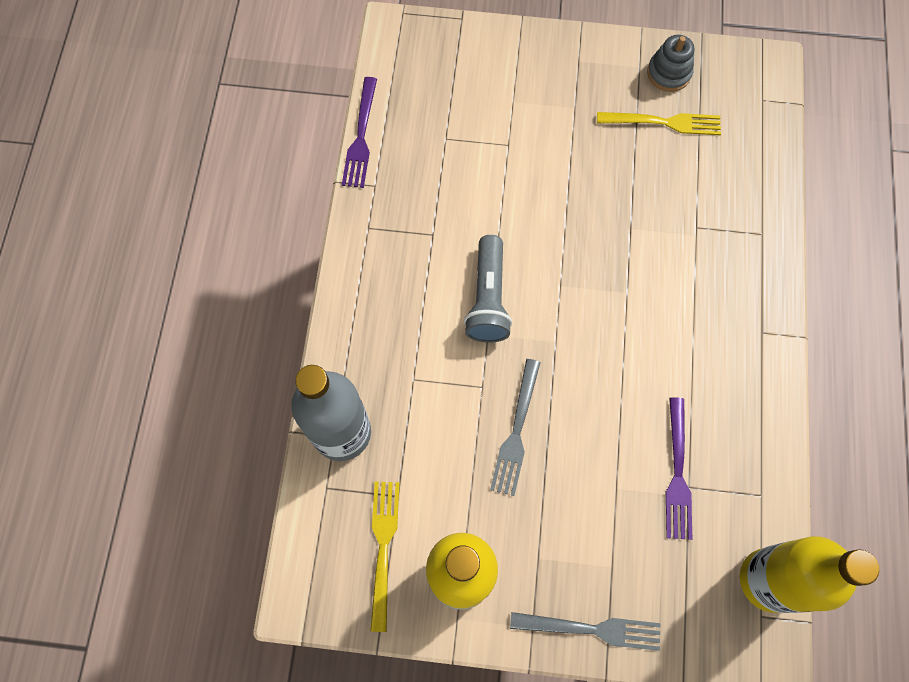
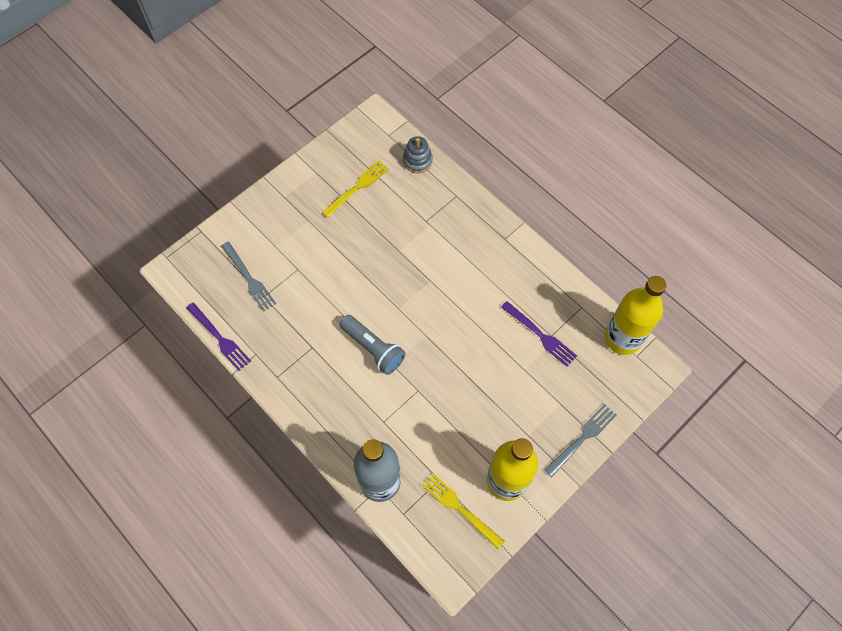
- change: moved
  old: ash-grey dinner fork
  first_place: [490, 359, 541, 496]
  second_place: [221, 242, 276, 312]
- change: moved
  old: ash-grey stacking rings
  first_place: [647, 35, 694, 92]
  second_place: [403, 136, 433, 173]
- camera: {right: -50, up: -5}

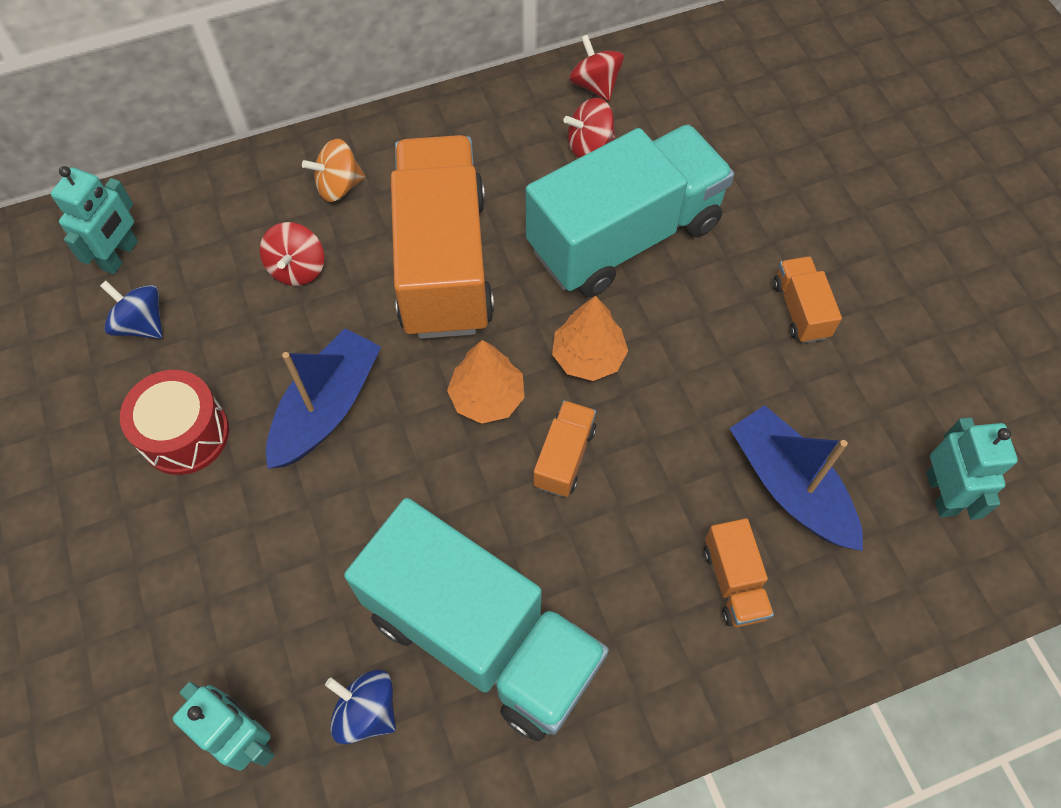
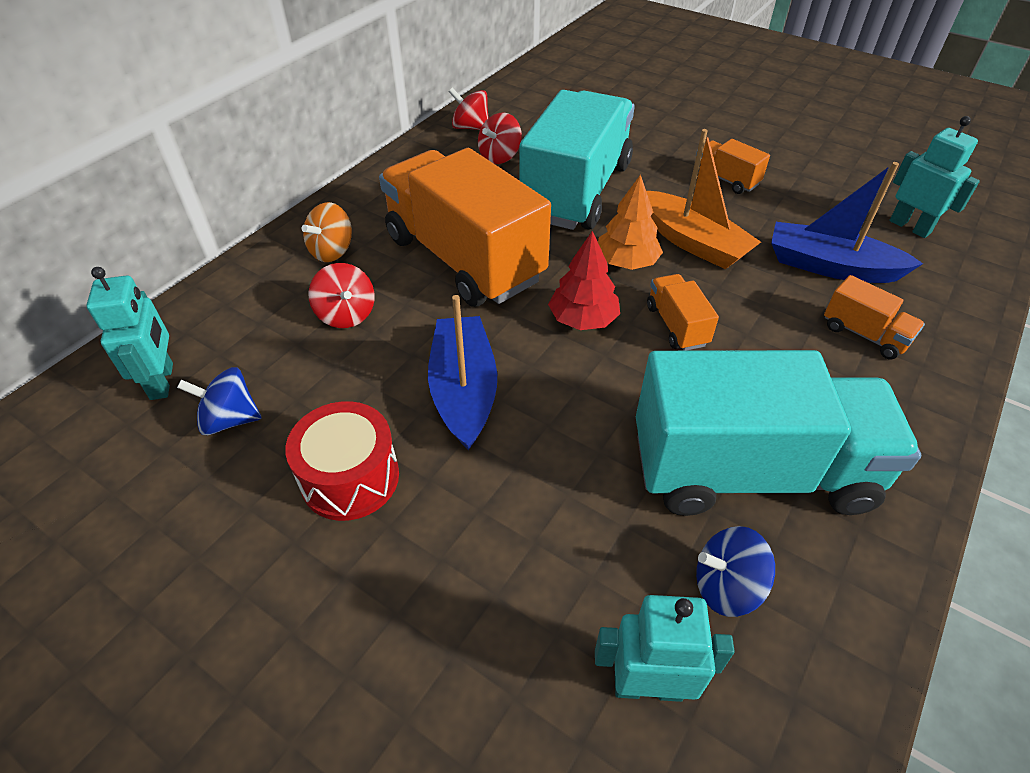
- change: recoloured
  old: bright orange toy tree
  new: red toy tree
  first_place: [447, 340, 525, 424]
  second_place: [548, 231, 620, 330]
- change: added
  new: bright orange toy boat
  second_place: [646, 129, 761, 269]
- camera: {right: -35, up: -15}

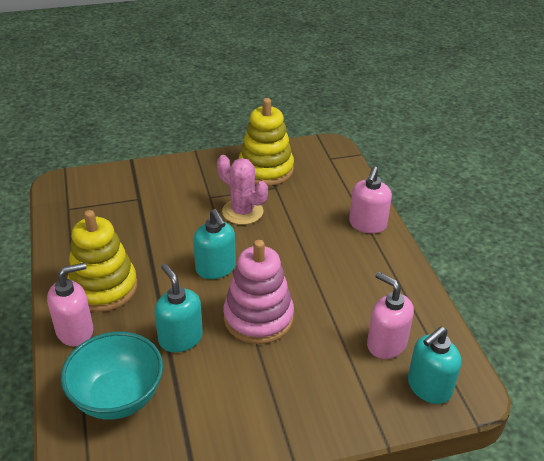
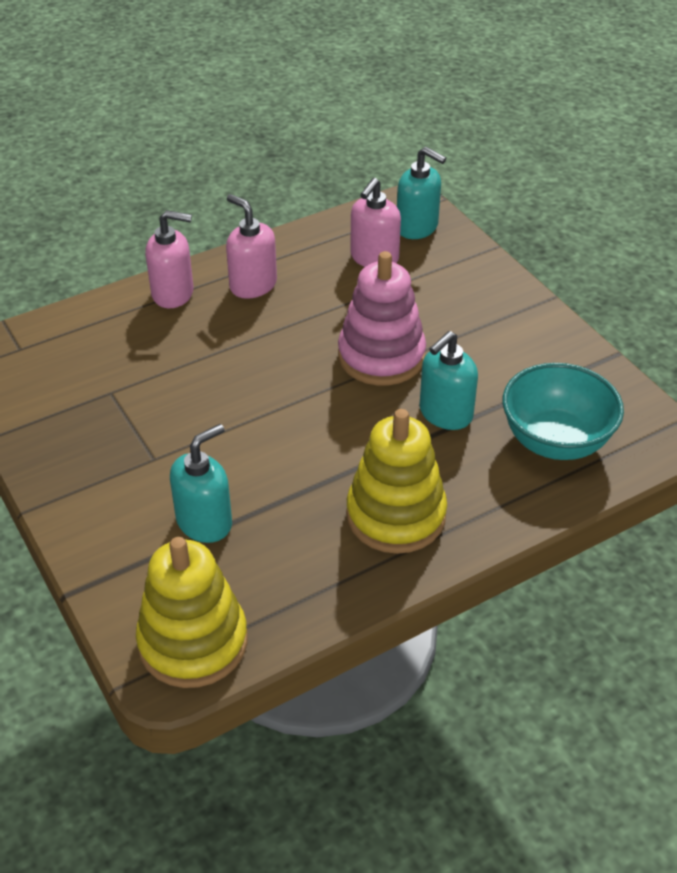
- change: moved
  old: rose-pink pump bottle
  first_place: [47, 262, 93, 346]
  second_place: [226, 194, 277, 299]
- change: moved
  old: aqua pump bottle
  first_place: [193, 209, 236, 279]
  second_place: [170, 424, 232, 543]
- change: removed
  old: rose-pink prickly plant
  first_place: [217, 155, 268, 225]
- change: moved
  old: yellow stacking rings
  first_place: [238, 98, 294, 186]
  second_place: [136, 537, 248, 688]
- camera: {right: -105, up: 5}

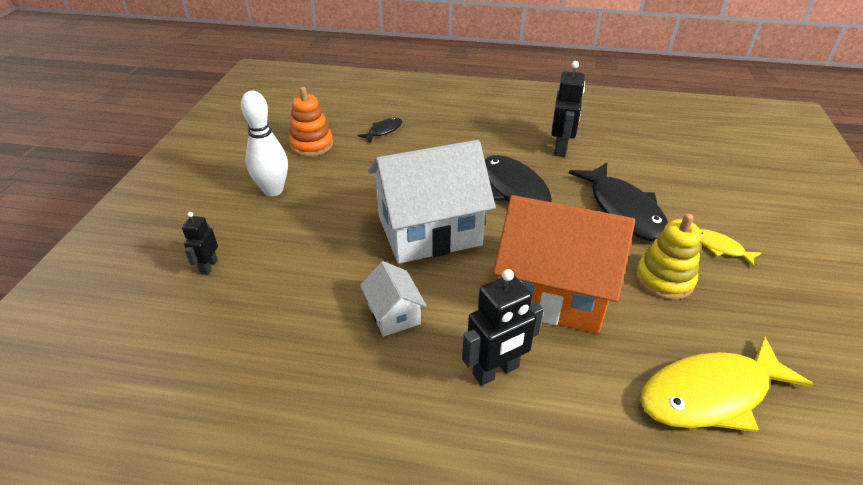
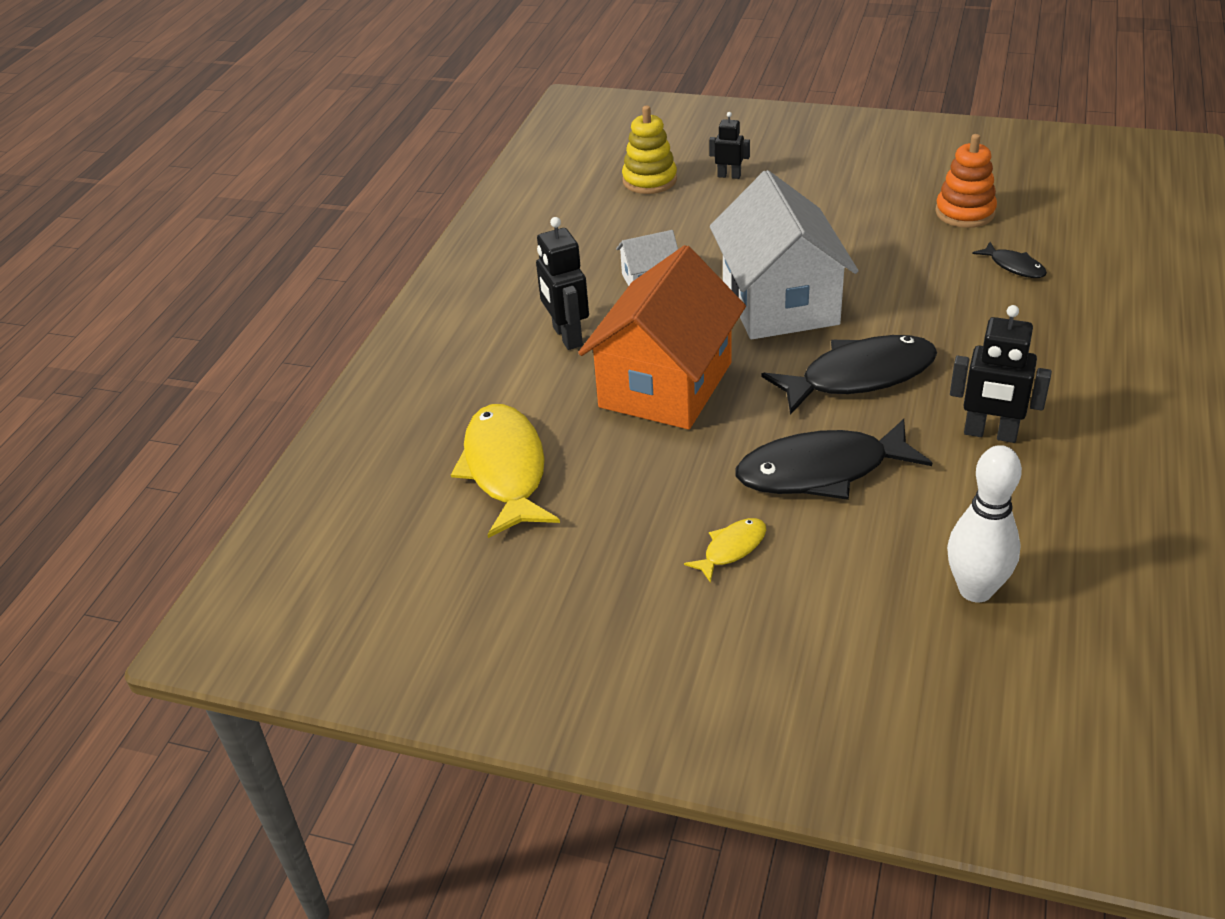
- change: moved
  old: snow-white skittle
  first_place: [241, 91, 288, 196]
  second_place: [947, 445, 1022, 603]
- change: moved
  old: yellow stacking rings
  first_place: [636, 214, 702, 300]
  second_place: [622, 106, 677, 194]
- camera: {right: 100, up: 0}

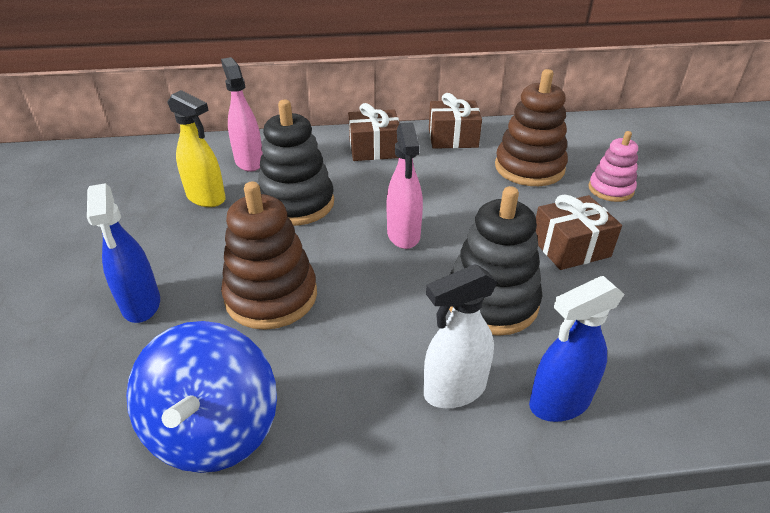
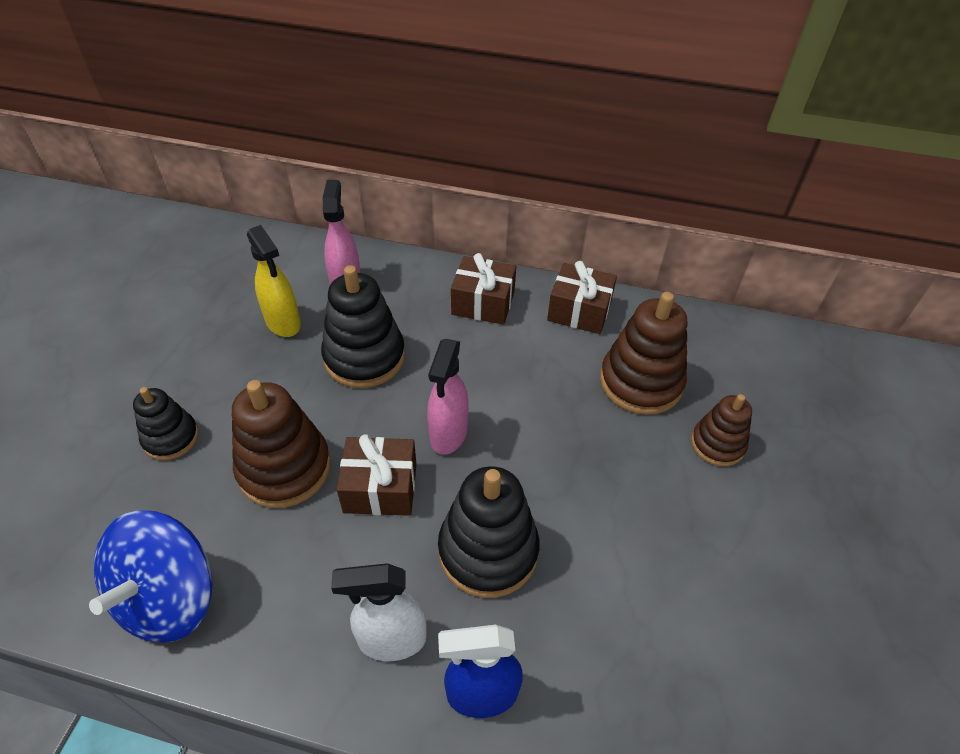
- change: replaced
  old: royal blue spray cleaner
  new: black stacking rings
  first_place: [87, 183, 160, 323]
  second_place: [133, 387, 199, 460]
- change: moved
  old: brown present
  first_place: [535, 195, 622, 270]
  second_place: [337, 434, 417, 516]
- change: recoloured
  old: rose-pink stacking rings
  new: brown stacking rings
  first_place: [589, 131, 638, 202]
  second_place: [691, 394, 752, 466]
- camera: {right: 20, up: 10}

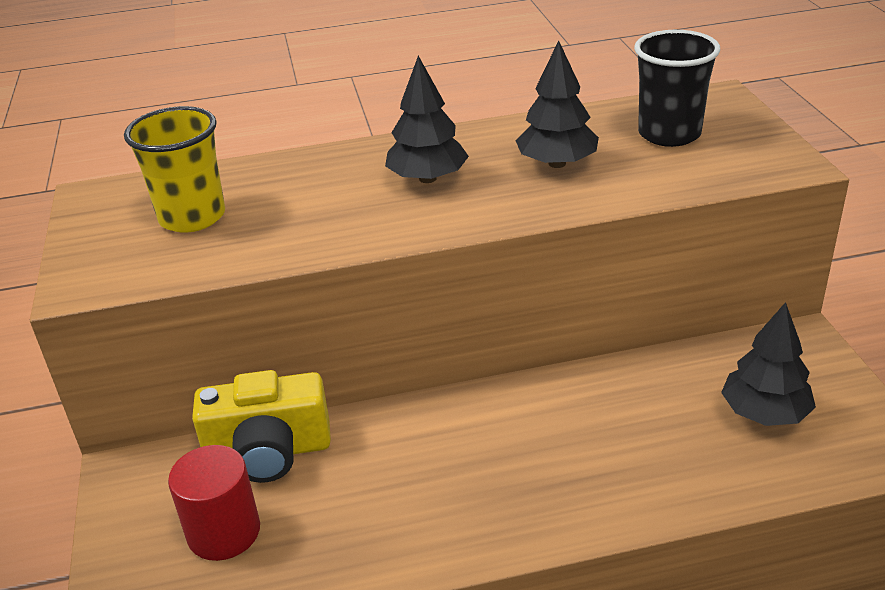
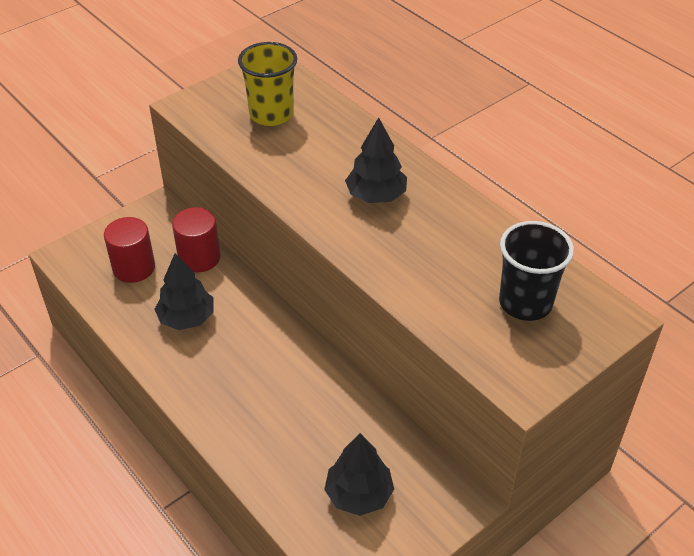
- change: replaced
  old: yellow compact camera
  new: red cylinder
  first_place: [192, 370, 331, 483]
  second_place: [172, 207, 220, 273]
- change: moved
  old: black toy tree
  first_place: [516, 40, 599, 168]
  second_place: [154, 253, 214, 330]
- camera: {right: 60, up: 10}

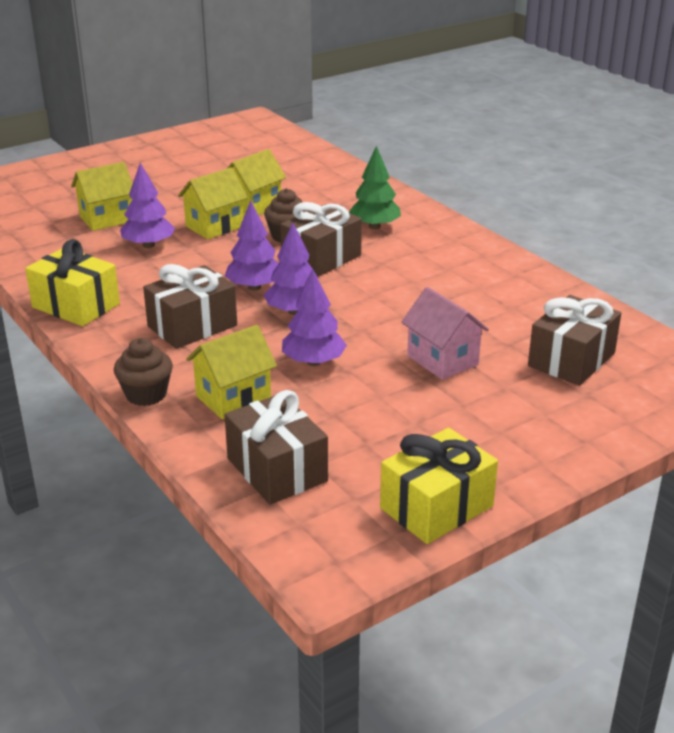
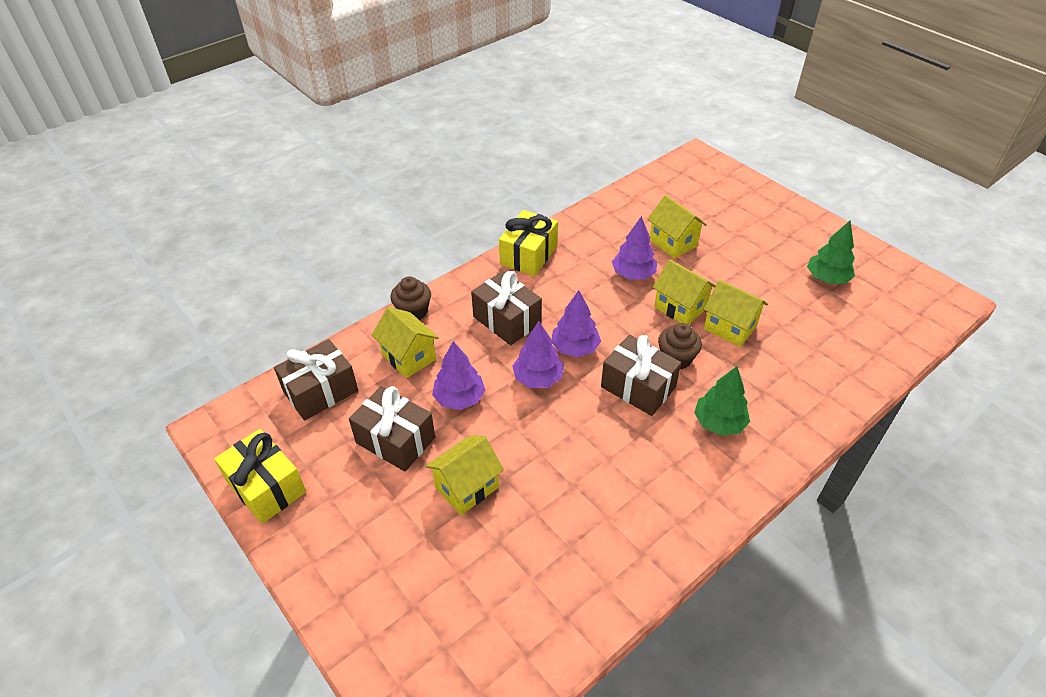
- change: recoloured
  old: rose-pink cottage
  new: yellow cottage
  first_place: [401, 287, 489, 380]
  second_place: [426, 435, 504, 515]
- change: moved
  old: brown present
  first_place: [528, 295, 621, 386]
  second_place: [349, 386, 435, 472]
- change: added
  new: leaf-green toy tree
  second_place: [807, 221, 855, 284]
- camera: {right: 85, up: 15}

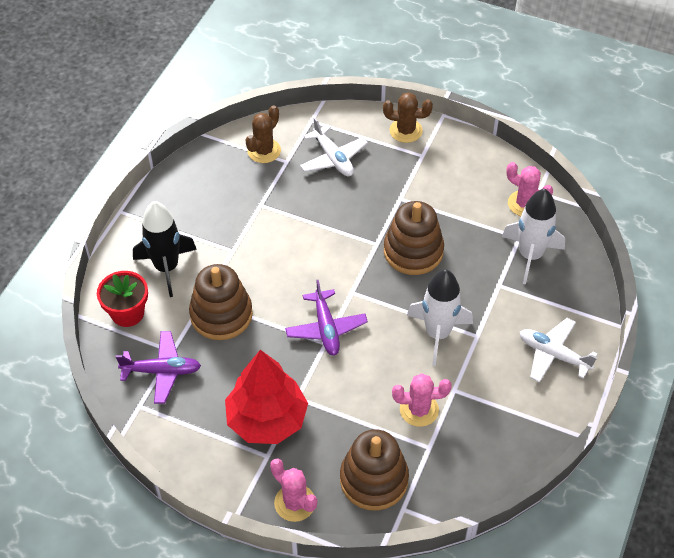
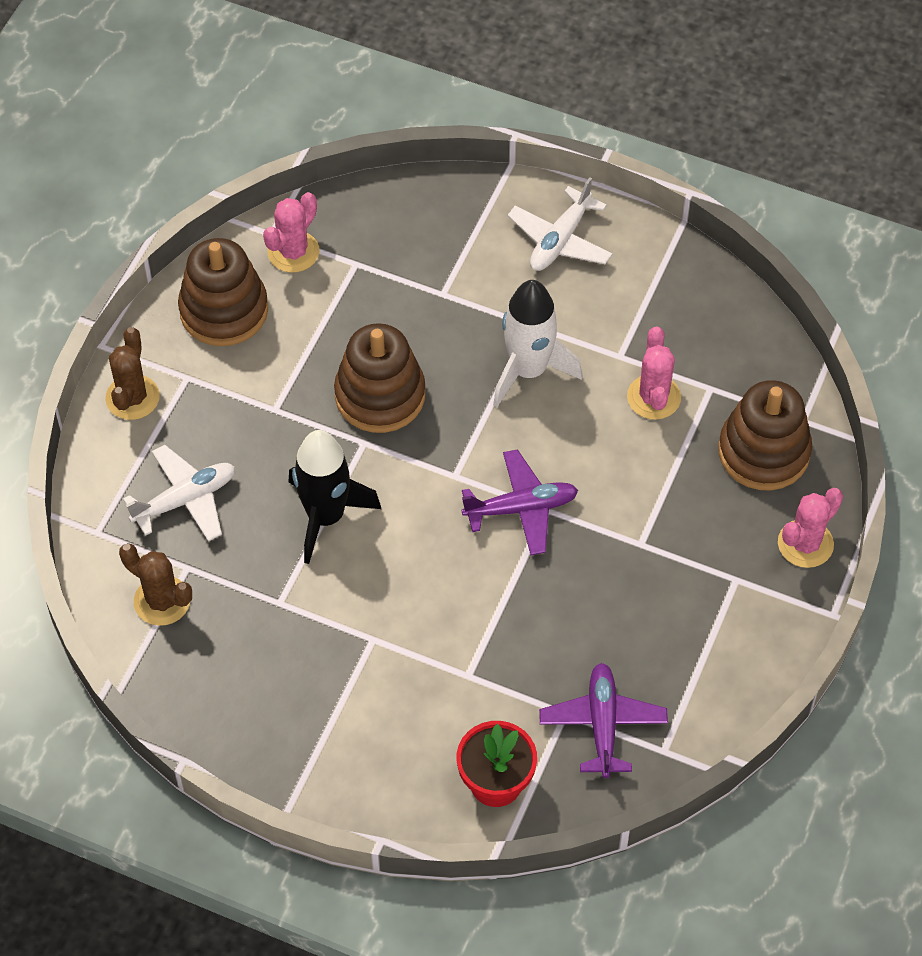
- change: moved
  old: black spaceship
  first_place: [133, 201, 197, 297]
  second_place: [288, 430, 381, 564]
- change: moved
  old: brown stacking rings
  first_place: [189, 264, 253, 340]
  second_place: [178, 238, 268, 346]
- change: removed
  old: red toy tree
  first_place: [225, 350, 308, 444]
- change: removed
  old: snow-white spaceship
  first_place: [502, 189, 565, 284]
- camera: {right: -90, up: 5}

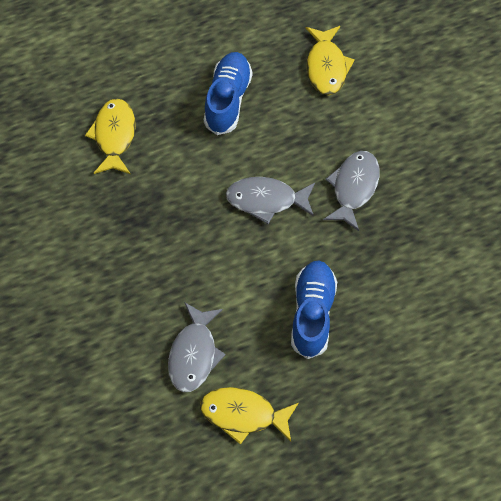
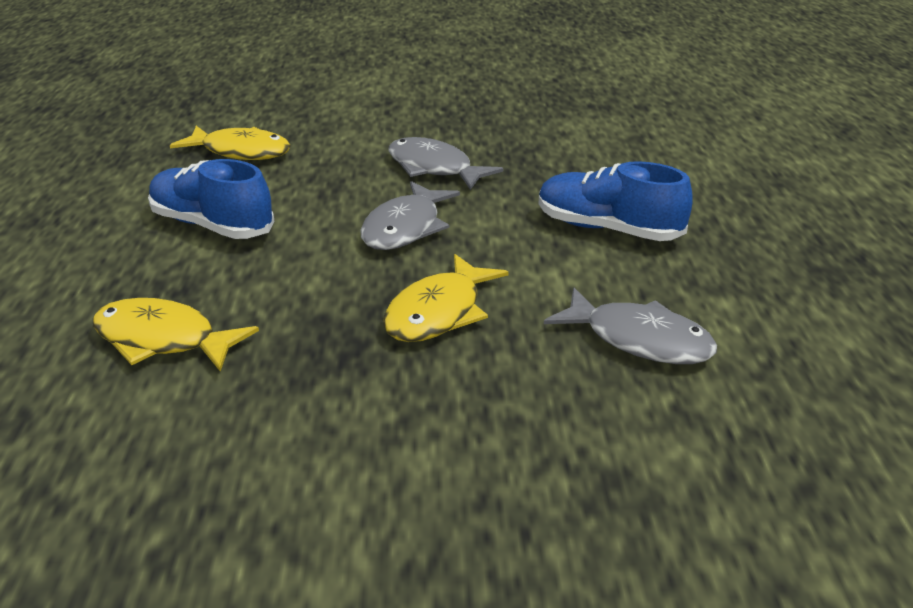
- change: moved
  old: yellow fish figure
  first_place: [200, 387, 299, 445]
  second_place: [383, 254, 509, 342]
- camera: {right: -70, up: -30}

